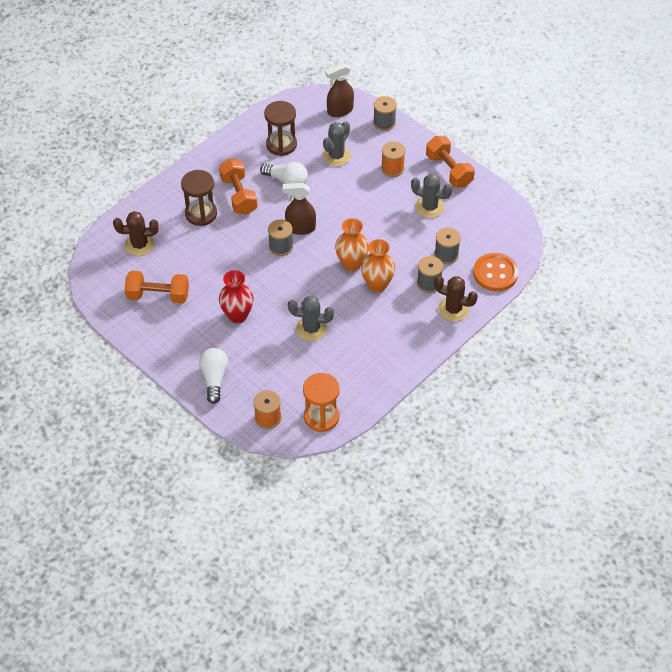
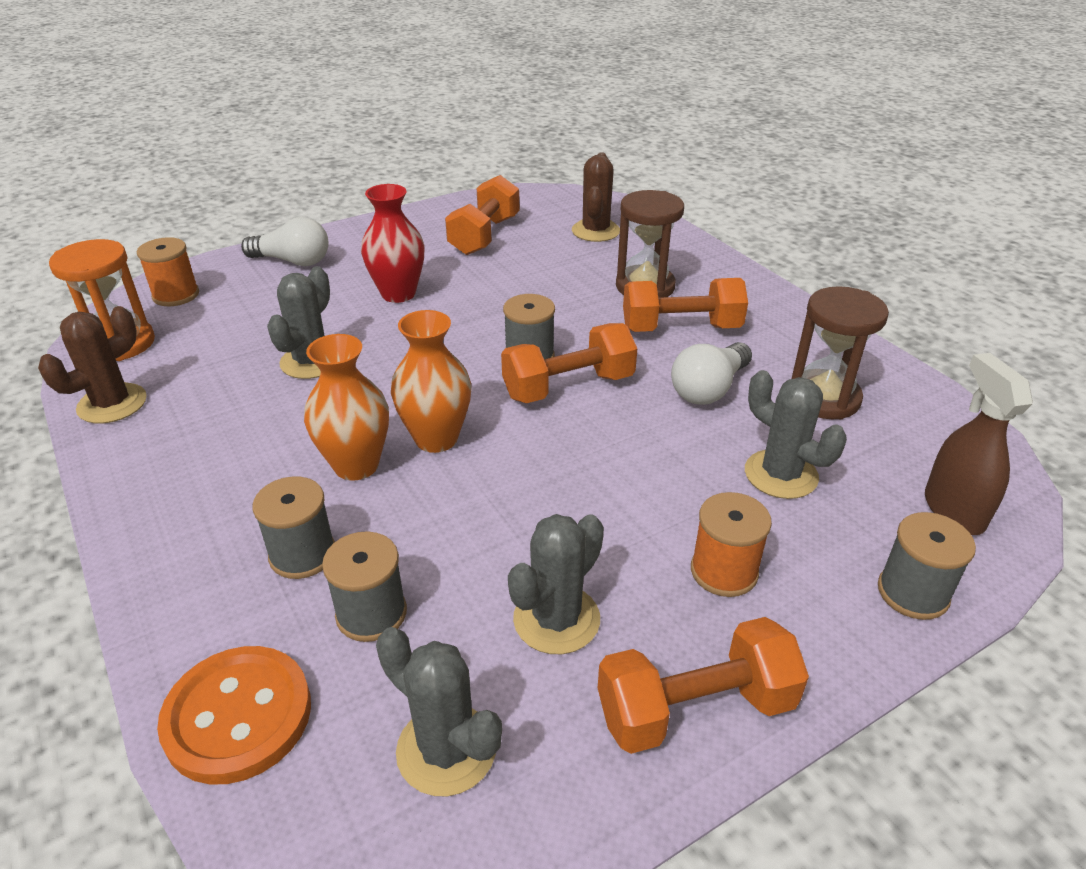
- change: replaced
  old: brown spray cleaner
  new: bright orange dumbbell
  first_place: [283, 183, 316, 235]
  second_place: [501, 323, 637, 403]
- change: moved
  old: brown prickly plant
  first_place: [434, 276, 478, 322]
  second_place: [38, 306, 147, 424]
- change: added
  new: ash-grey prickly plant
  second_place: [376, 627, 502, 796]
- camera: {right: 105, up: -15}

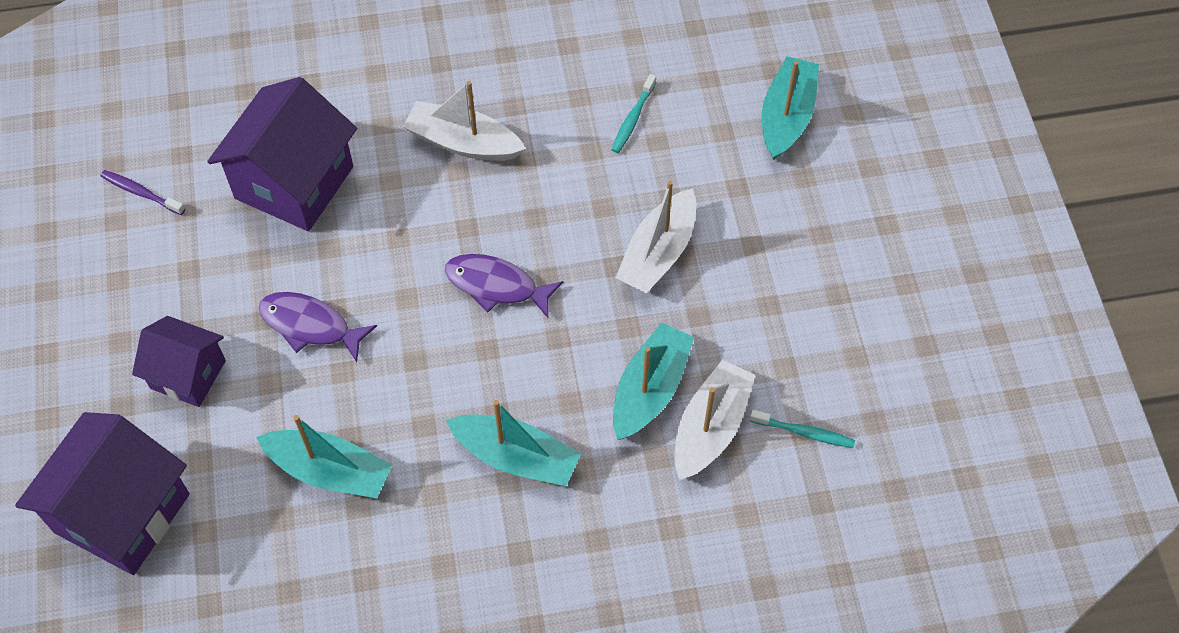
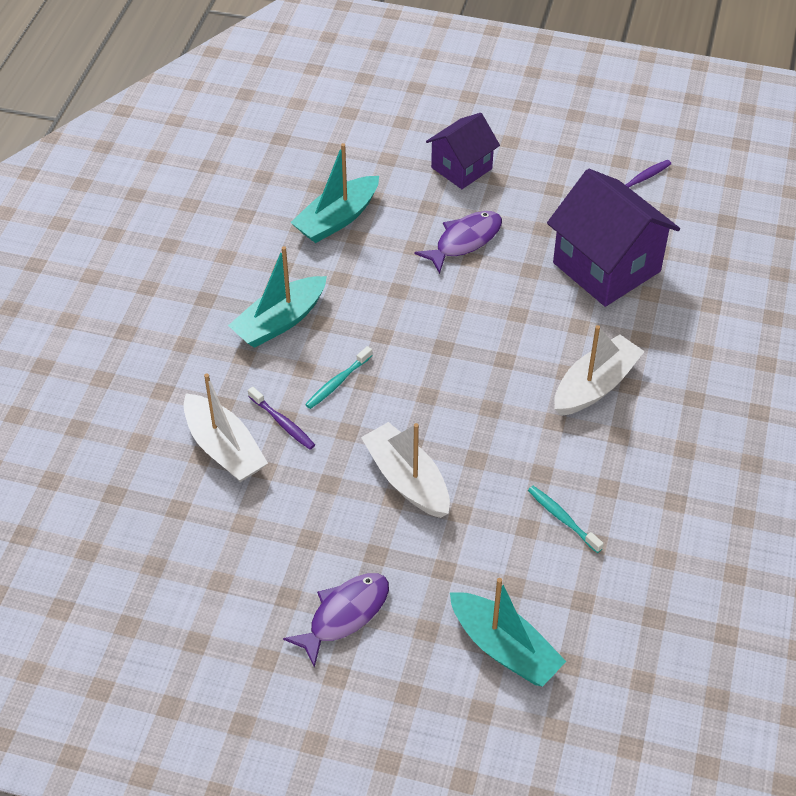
- change: removed
  old: royal purple cottage
  first_place: [15, 412, 190, 575]
- change: moved
  old: royal purple fish figure
  first_place: [445, 254, 563, 318]
  second_place: [283, 573, 389, 668]
- change: replaced
  old: aqua toy boat
  new: royal purple dental brush
  first_place: [613, 322, 694, 440]
  second_place: [248, 387, 315, 450]
- change: moved
  old: aqua dental brush
  first_place: [750, 410, 855, 448]
  second_place: [305, 346, 373, 409]
- camera: {right: 115, up: -10}

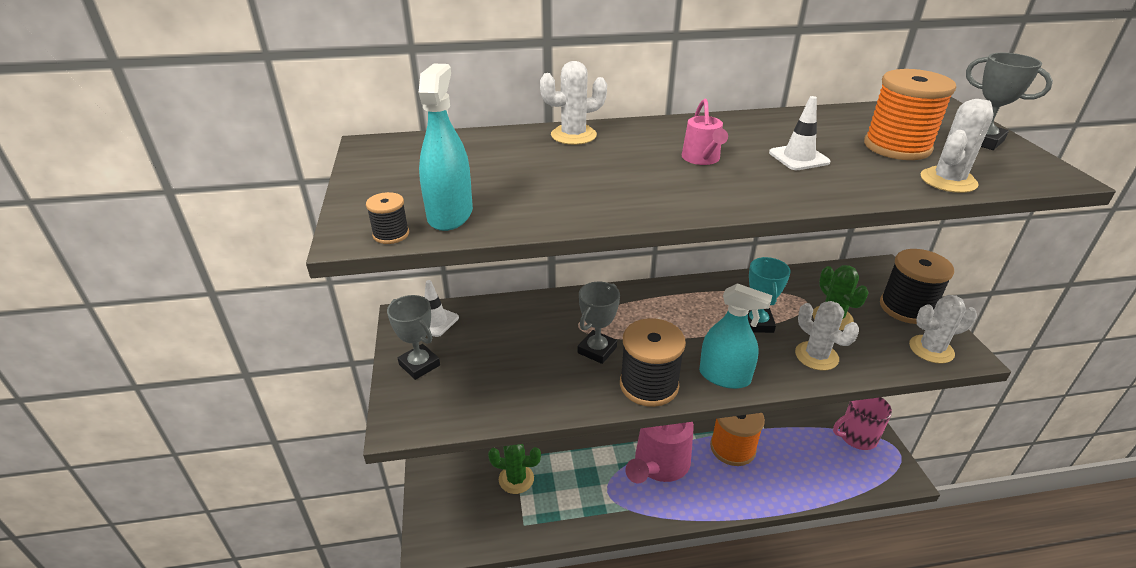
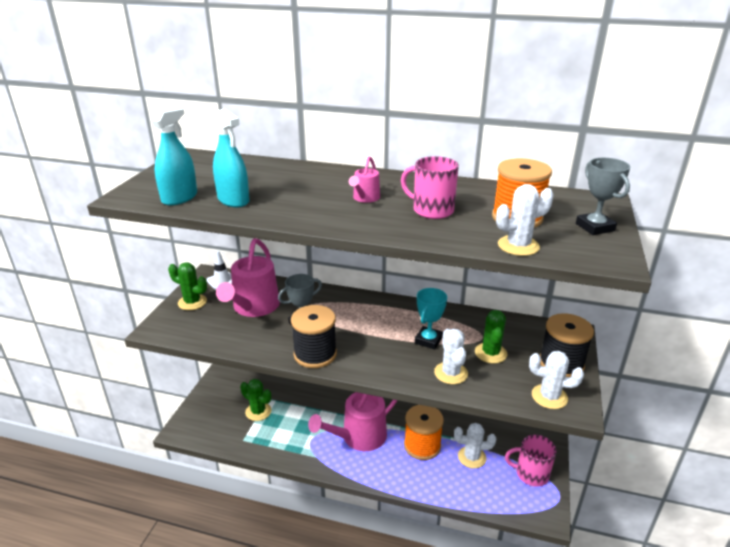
- change: removed
  old: black spool
  first_place: [366, 192, 409, 244]
- change: replaced
  old: ash-grey award cup
  new: leaf-green prickly plant
  first_place: [387, 295, 440, 380]
  second_place: [168, 263, 207, 310]
- change: moved
  old: snow-white prickly plant
  first_place: [540, 61, 607, 145]
  second_place: [454, 423, 496, 469]
- change: moved
  old: aqua spray cleaner
  first_place: [699, 283, 772, 389]
  second_place: [213, 109, 250, 207]
- change: replaced
  old: snow-white safety cone
  new: rose-pink coffee mug
  first_place: [769, 96, 830, 170]
  second_place: [401, 156, 459, 219]
- change: added
  new: rose-pink sprinkling can
  second_place: [216, 239, 280, 317]
- camera: {right: 25, up: -5}

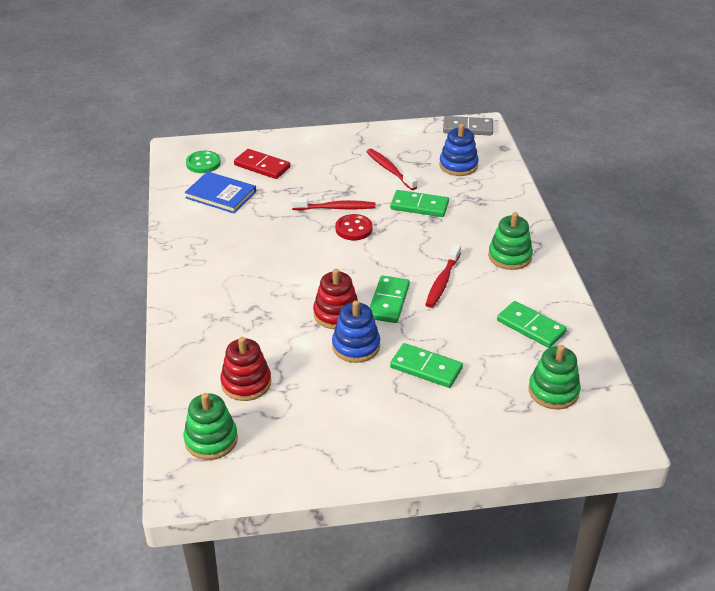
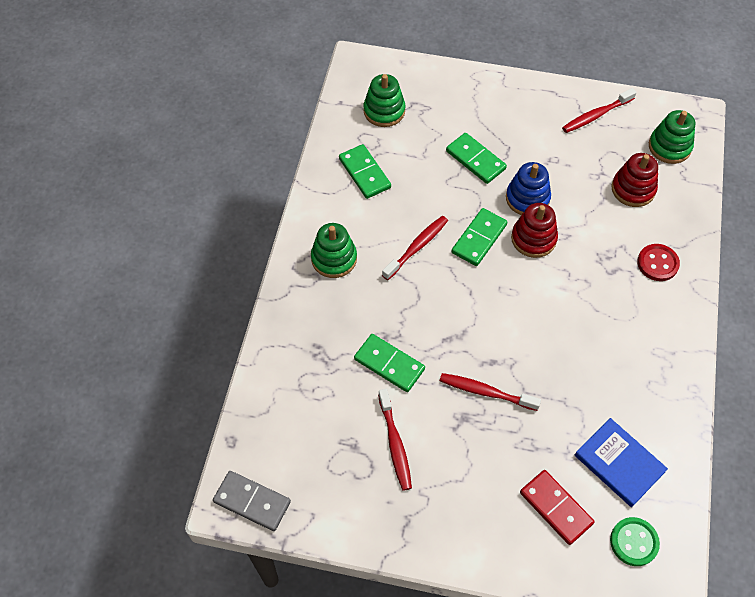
- change: moved
  old: red sewing button
  first_place: [335, 214, 373, 240]
  second_place: [637, 244, 680, 281]
- change: removed
  old: royal blue stacking rings
  first_place: [439, 124, 479, 176]
- change: added
  new: red dental brush
  second_place: [562, 88, 636, 133]
- camera: {right: -160, up: 20}

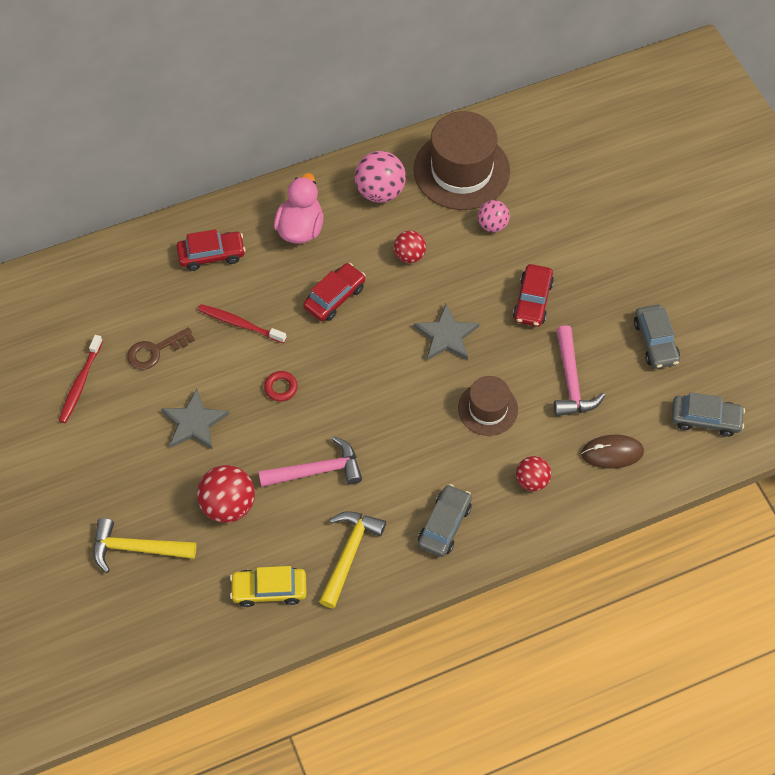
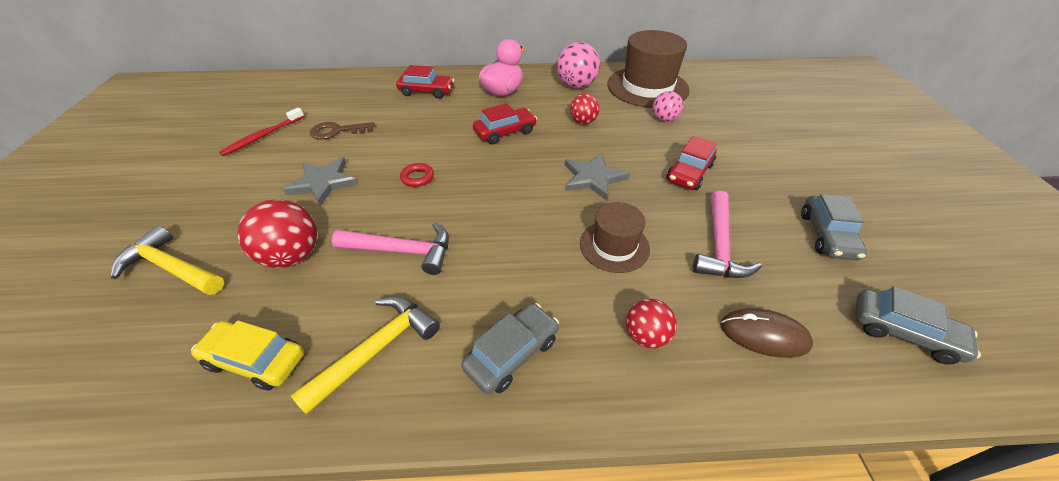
- change: removed
  old: red dental brush
  first_place: [198, 304, 287, 343]
- camera: {right: 20, up: -15}

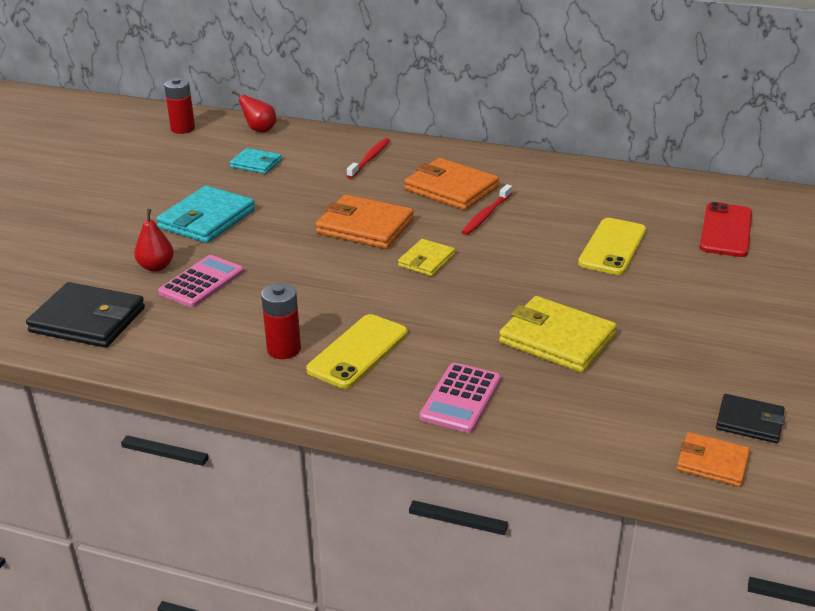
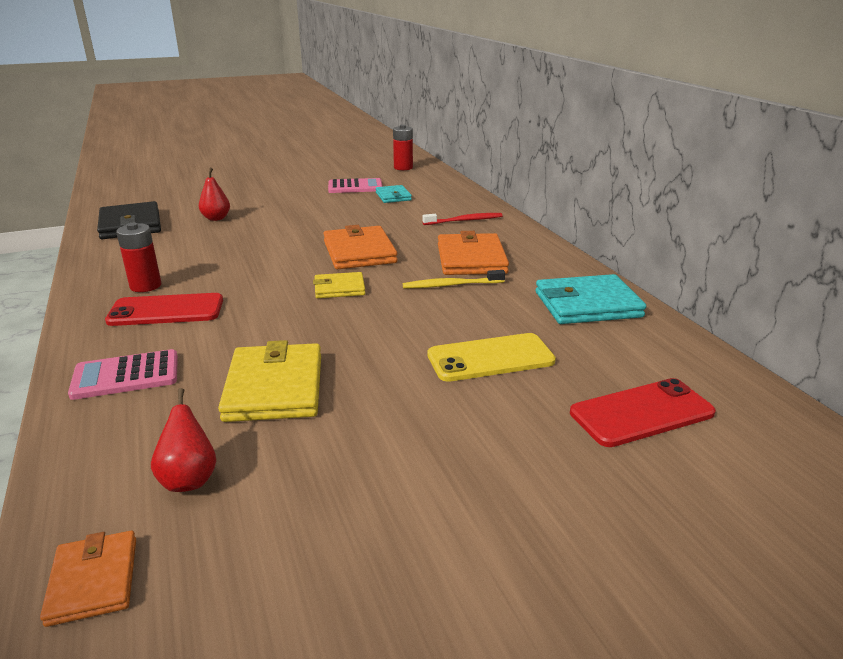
- change: moved
  old: aqua wallet
  first_place: [156, 186, 255, 243]
  second_place: [536, 274, 646, 324]
- change: moved
  old: rose-pink pocket calculator
  first_place: [158, 255, 244, 308]
  second_place: [328, 178, 383, 193]
- change: moved
  old: red toy pear
  first_place: [232, 90, 276, 133]
  second_place: [151, 388, 216, 492]
- change: recoloured
  old: yellow mobile phone
  new: red mobile phone
  first_place: [306, 314, 408, 389]
  second_place: [105, 293, 223, 326]
- change: recoloured
  old: red dental brush
  new: yellow dental brush
  first_place: [462, 184, 512, 235]
  second_place: [403, 270, 505, 288]
- change: removed
  old: black wallet
  first_place: [716, 394, 785, 443]
- camera: {right: 50, up: -5}

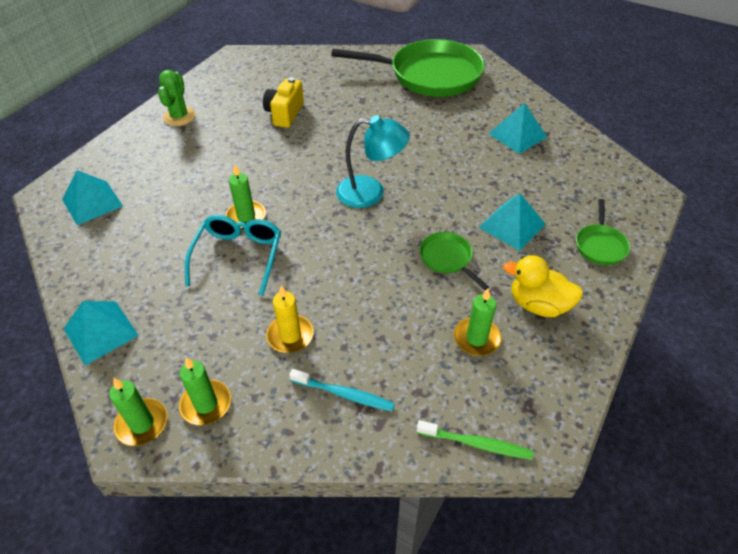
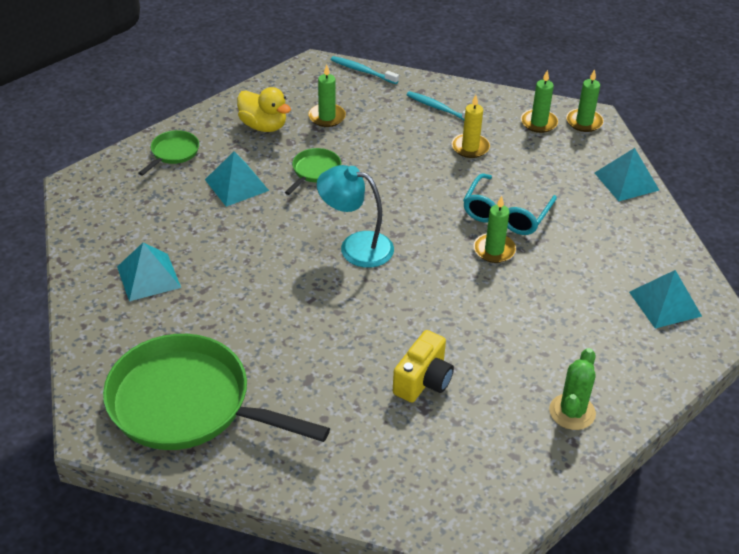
- change: recoloured
  old: leaf-green dental brush
  new: aqua dental brush
  first_place: [417, 420, 533, 460]
  second_place: [331, 56, 399, 84]
- change: turned
  old: leaf-green frying pan
  first_place: [420, 232, 489, 290]
  second_place: [285, 148, 341, 195]
  degrees: -135
- camera: {right: -165, up: -5}

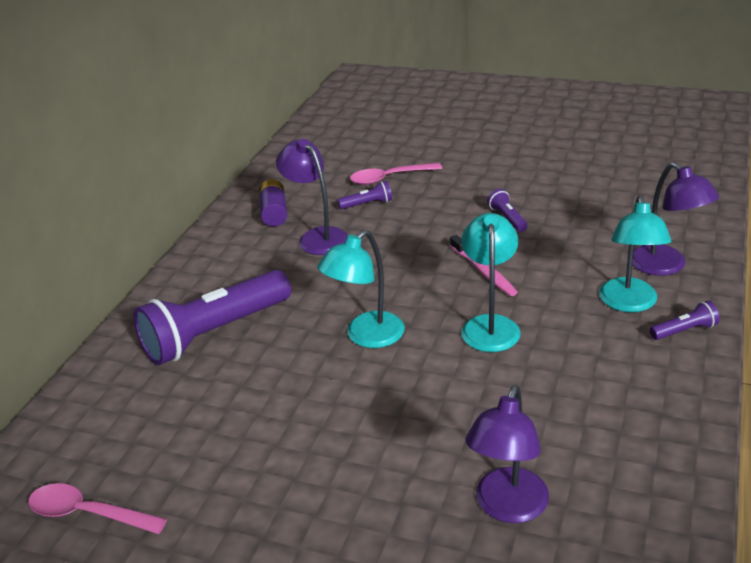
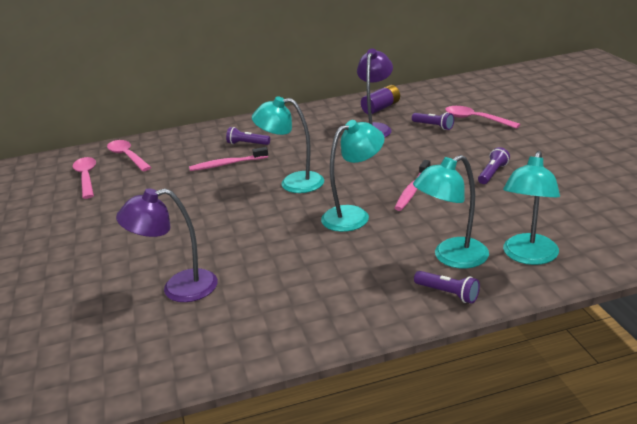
- change: resized
  old: royal purple pocket torch
  first_place: [133, 270, 291, 365]
  second_place: [226, 127, 270, 145]
  factor: 0.41
- change: recoloured
  old: royal purple reading lamp
  new: aqua reading lamp
  first_place: [632, 162, 719, 276]
  second_place: [503, 151, 560, 265]
- change: added
  new: rose-pink teaspoon
  second_place: [107, 140, 152, 171]
- change: added
  new: rose-pink dental brush
  second_place: [189, 147, 268, 171]
- camera: {right: 55, up: -5}

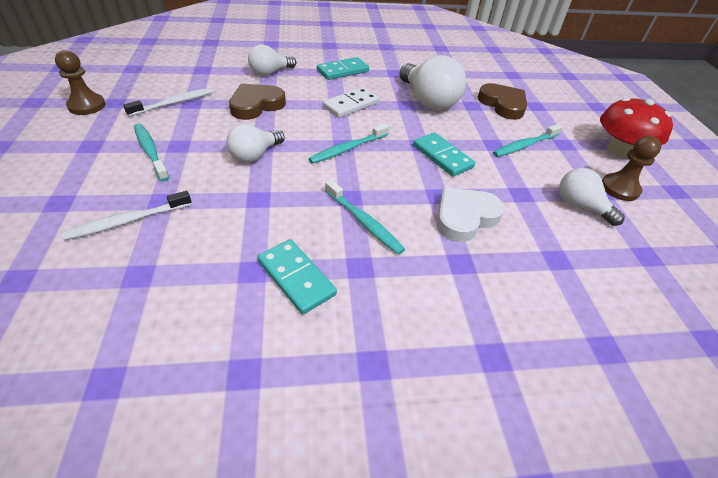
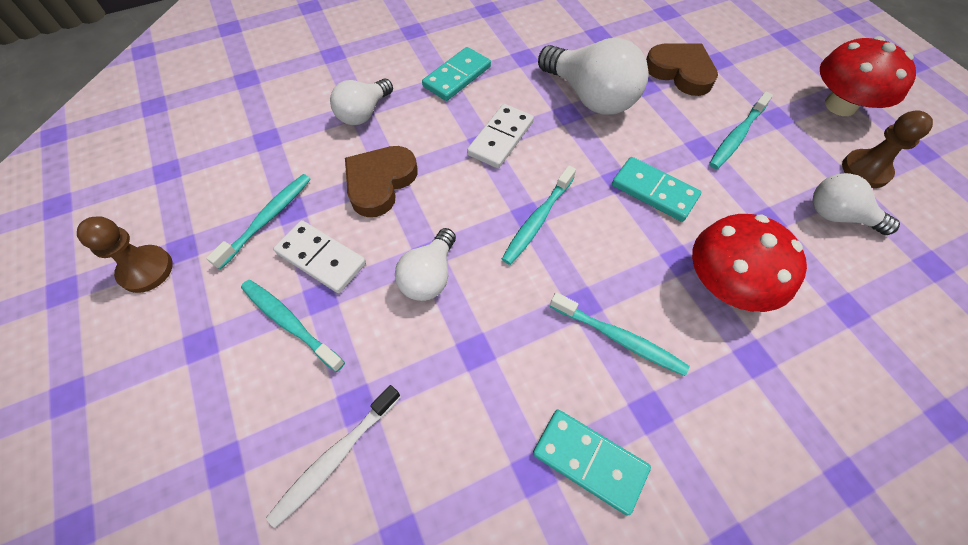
- change: recoloured
  old: snow-white dental brush
  new: aqua dental brush
  first_place: [123, 88, 214, 117]
  second_place: [206, 174, 311, 270]
- change: replaced
  old: snow-white love heart
  new: red fungus
  first_place: [437, 187, 505, 242]
  second_place: [692, 214, 807, 312]
- change: added
  new: snow-white domino tile
  second_place: [273, 220, 366, 293]
- camera: {right: -15, up: 15}

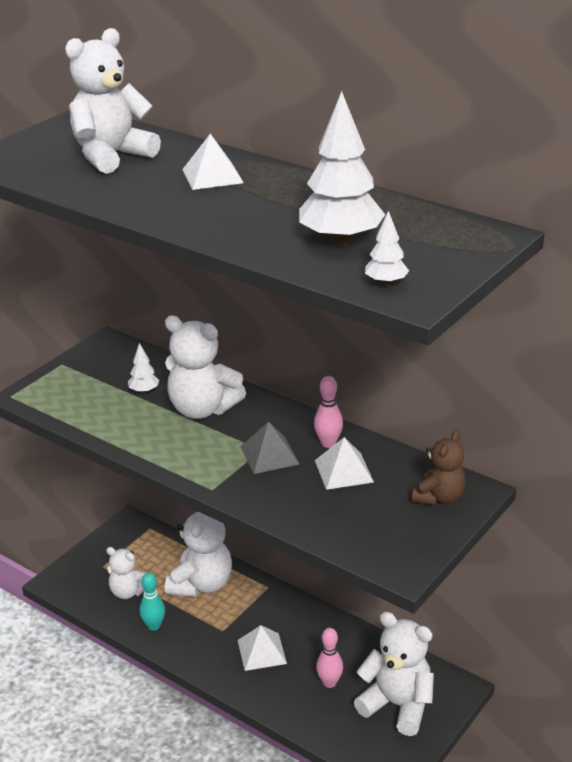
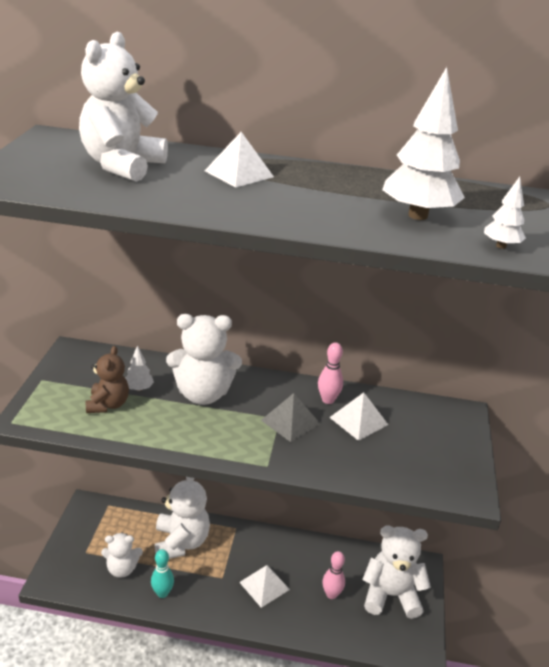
- change: moved
  old: brown teddy
  first_place: [412, 431, 466, 506]
  second_place: [86, 346, 129, 413]
- camera: {right: -30, up: 0}

